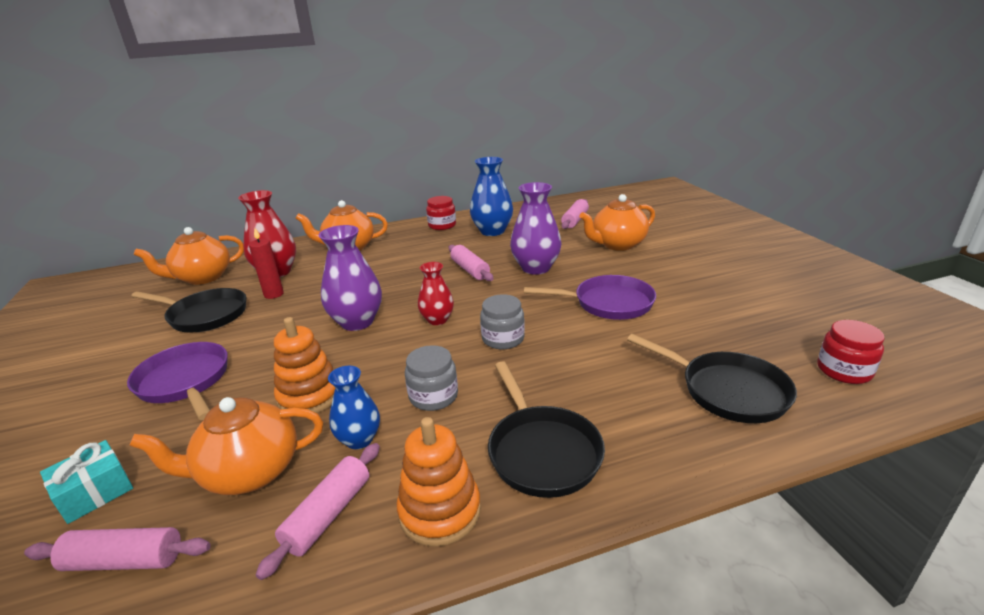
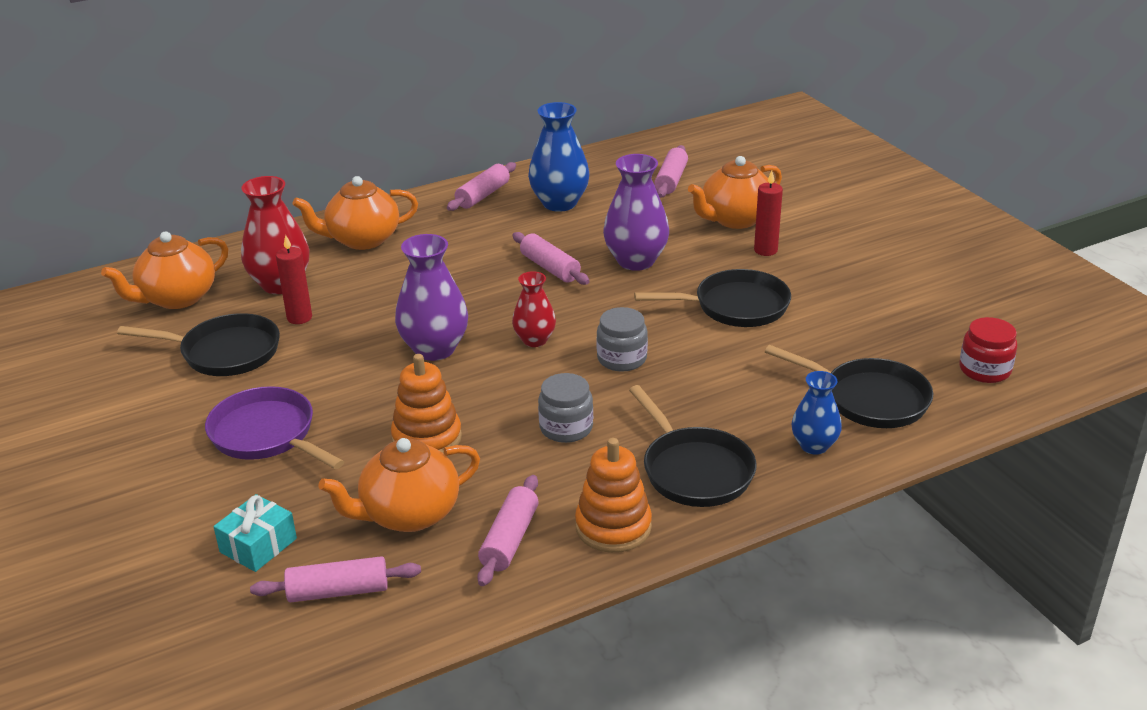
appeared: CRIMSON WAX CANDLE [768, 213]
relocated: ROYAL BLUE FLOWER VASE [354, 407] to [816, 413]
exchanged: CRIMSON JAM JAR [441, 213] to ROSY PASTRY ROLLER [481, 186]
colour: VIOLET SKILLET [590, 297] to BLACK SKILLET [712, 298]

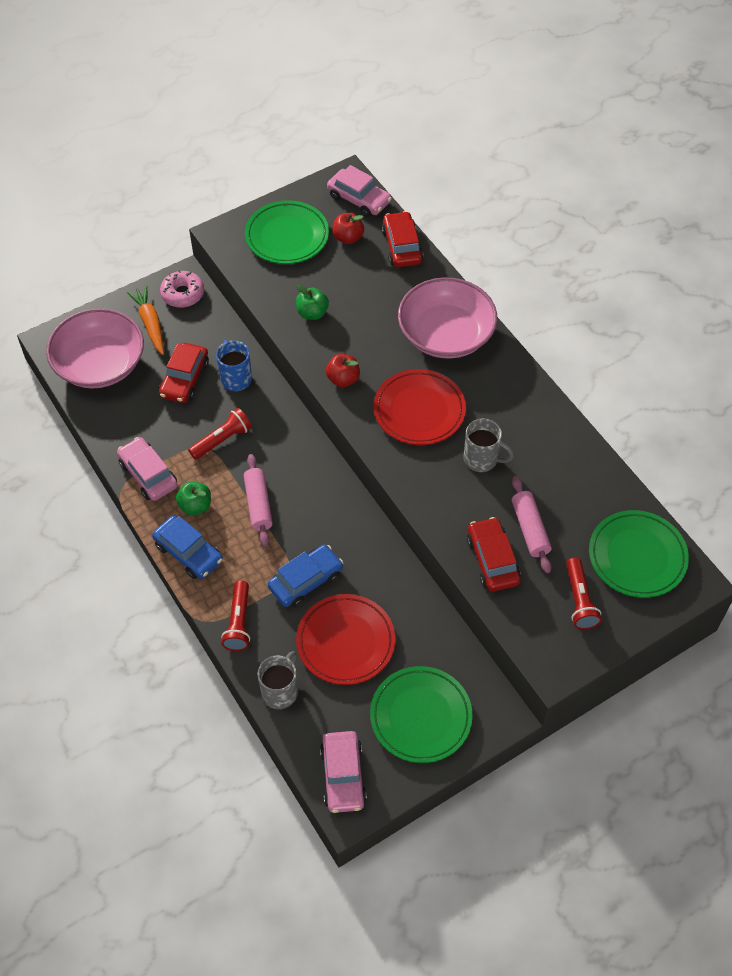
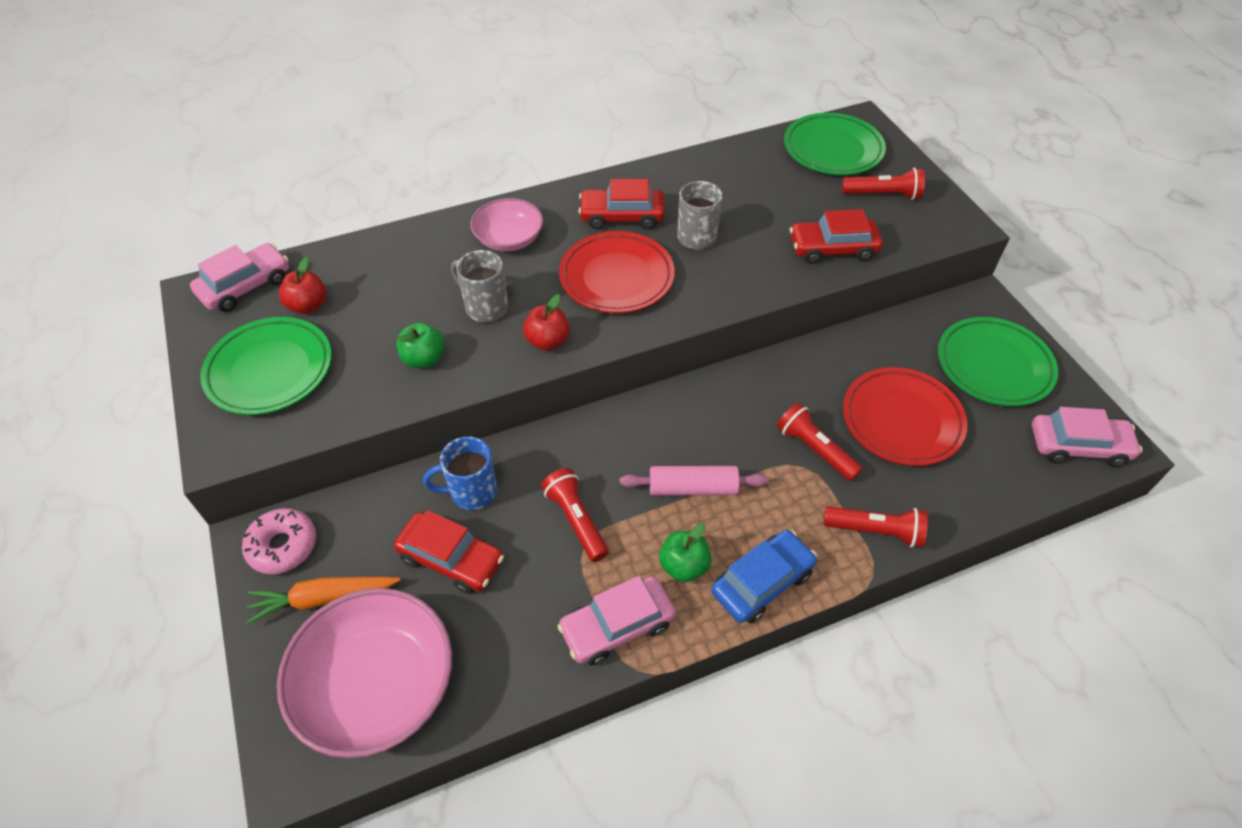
missing: ROSY PASTRY ROLLER [532, 524]
relocated: GRAY TEA MUG [278, 680] to [479, 286]; CRIMSON CAR [402, 239] to [621, 204]
exchanged: ROYAL BLUE CAR [306, 576] to CRIMSON TORCH [820, 441]
size: ROSY BOWL [447, 318] = [506, 224] x0.59

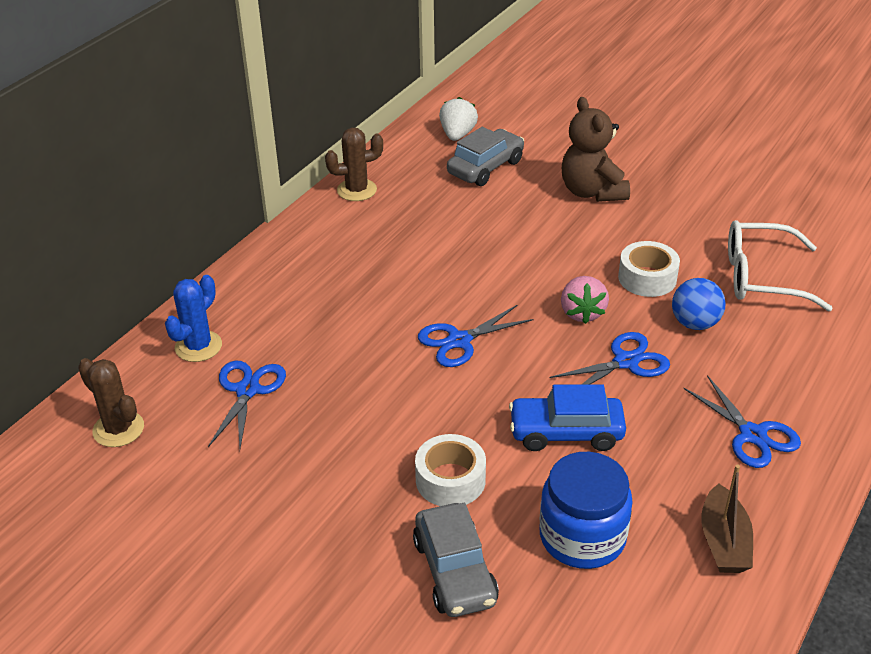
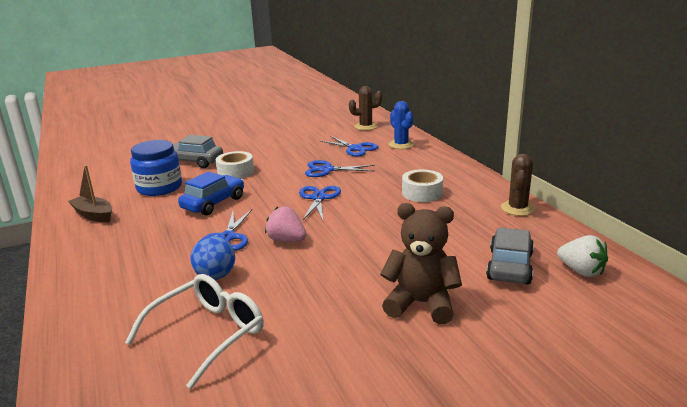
relocated: WHITE ROLL OF TAPE [649, 269] to [422, 185]; ROYAL BLUE SCISSORS [742, 421] to [340, 168]
spun: GRAY CAR [485, 156] = [510, 256] 150 degrees counterclockwise

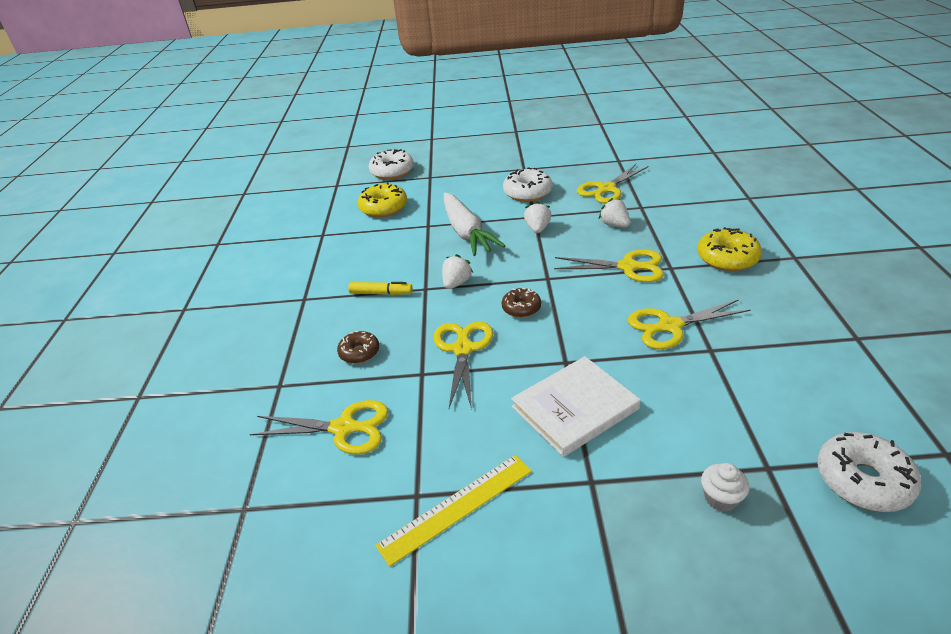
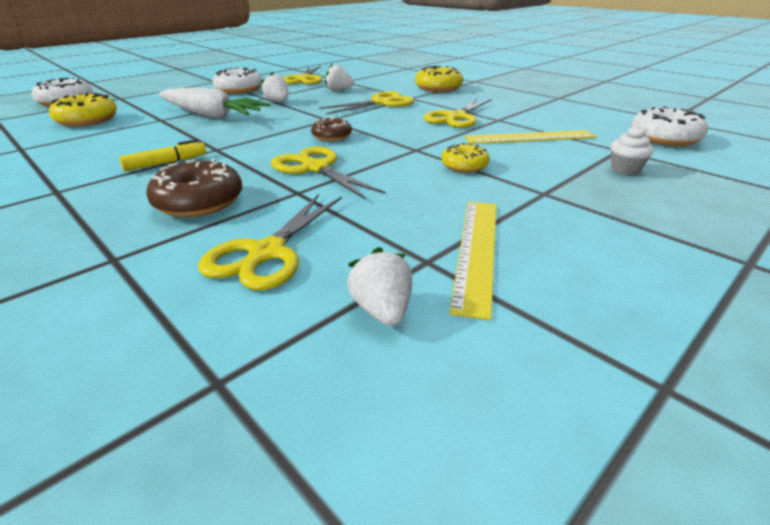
appeared: YELLOW STRAIGHTEDGE [531, 137]
relocated: WHITE BERRY [457, 271] to [379, 286]
exchanged: WHITE HARDBACK [575, 406] to YELLOW DOUGHNUT [465, 158]
spun: YELLOW SCISSORS [319, 427] = [270, 242] 150 degrees clockwise
size: DARK BROWN DOUGHNUT [358, 347] = [194, 187] x1.60

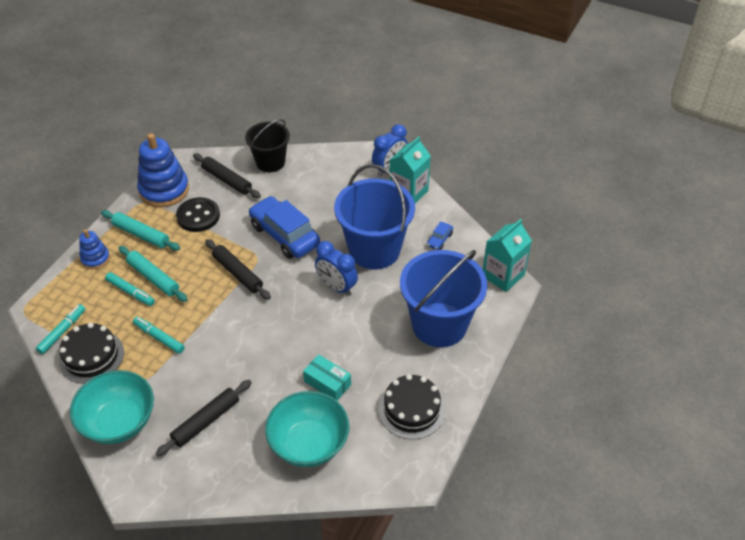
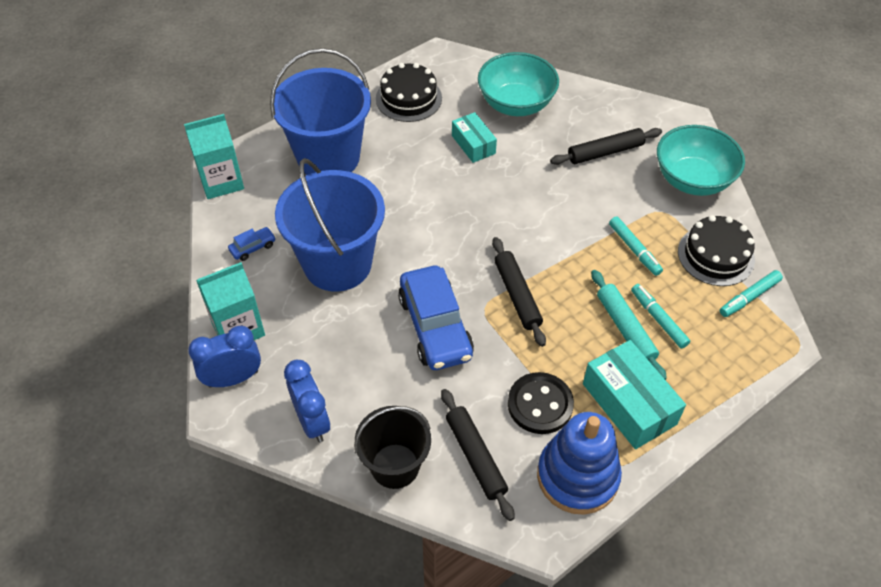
missing: ROYAL BLUE STACKING RINGS [94, 249]
relocated: ROYAL BLUE CLOCK [336, 268] to [307, 401]
exchanged: TURQUOISE PASTRY ROLLER [140, 230] to TURQUOISE BOX [634, 394]

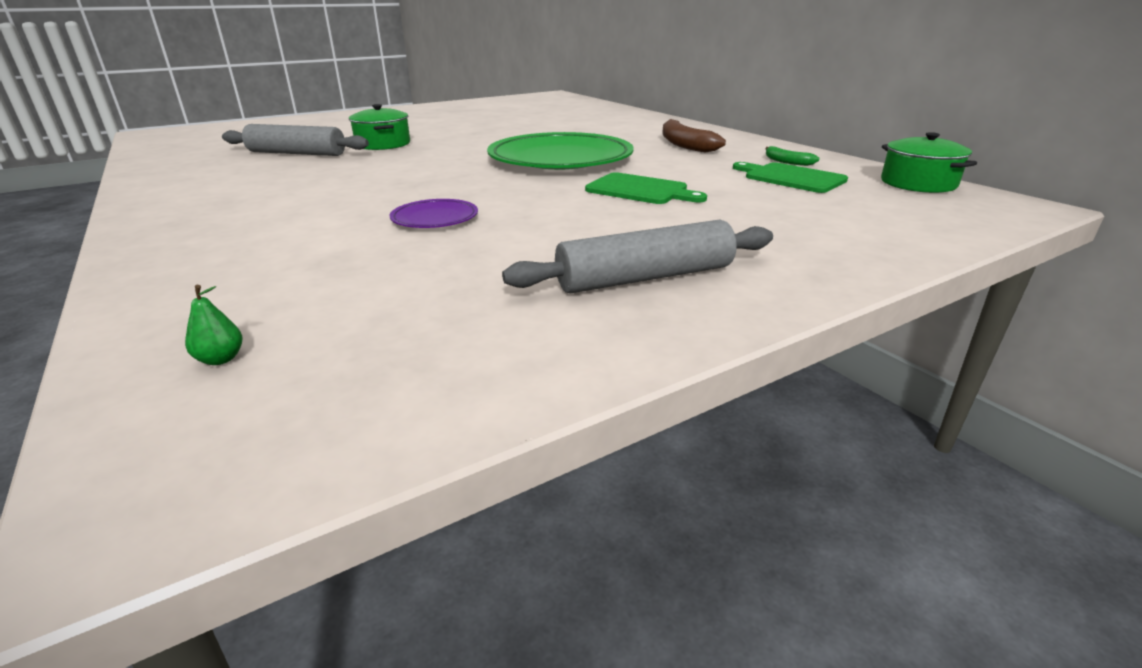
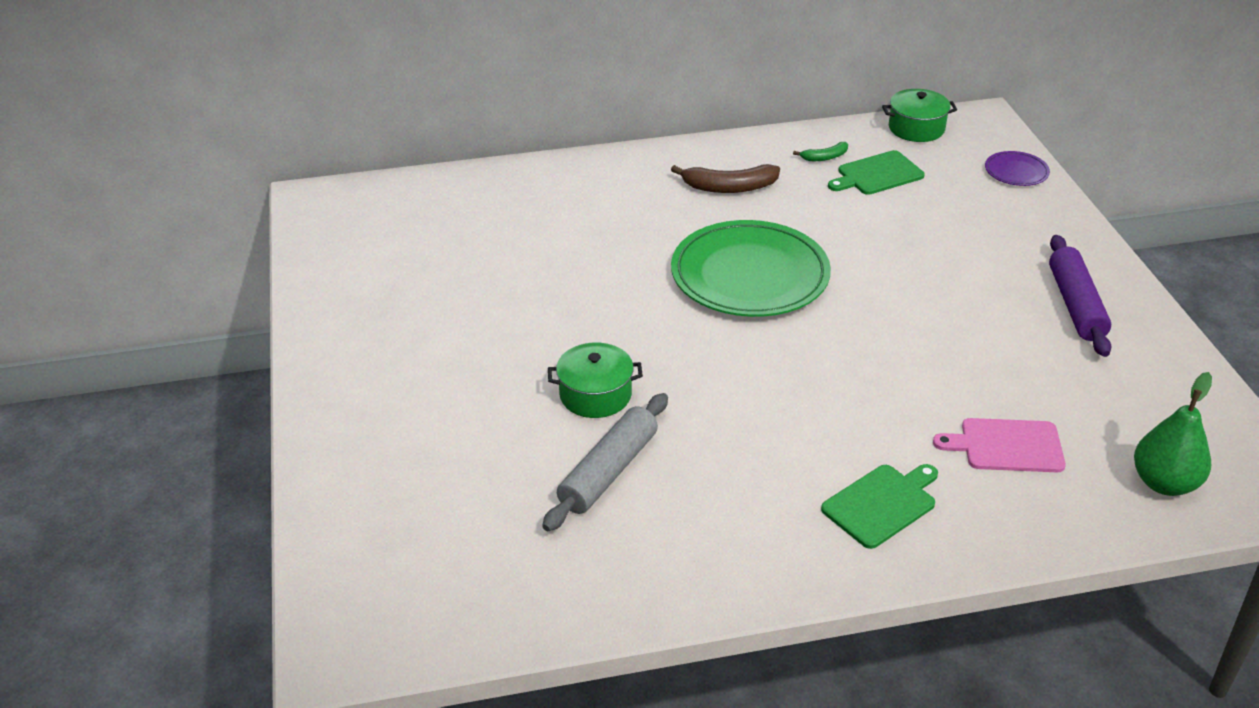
appeared: ROSY BREAD BOARD [999, 445]
relocated: VIOLET FLAT DISH [434, 213] to [1017, 168]; GREEN BREAD BOARD [646, 188] to [879, 506]
colour: GRAY PASTRY ROLLER [637, 256] to VIOLET PASTRY ROLLER [1080, 296]
size: GREEN PEAR [213, 325] = [1173, 434] x2.45

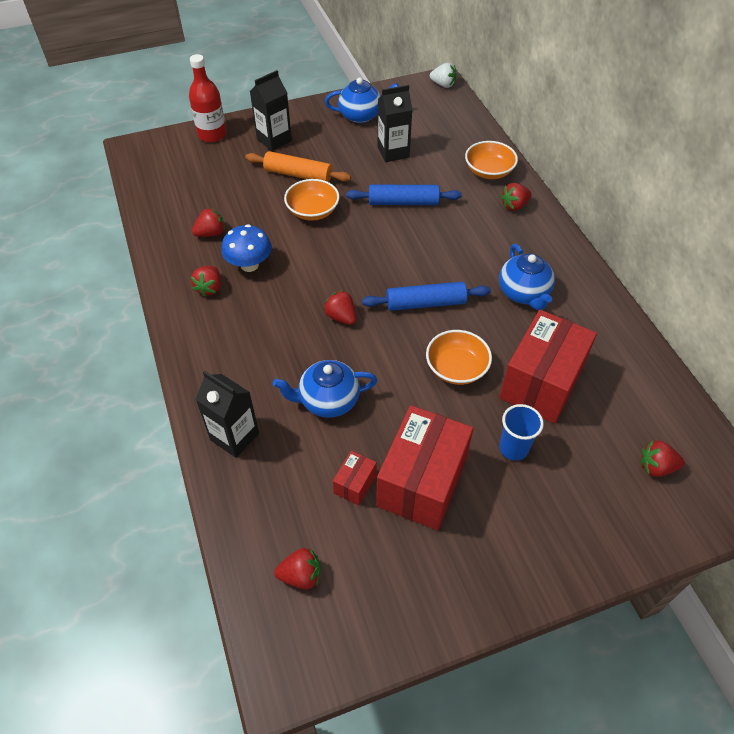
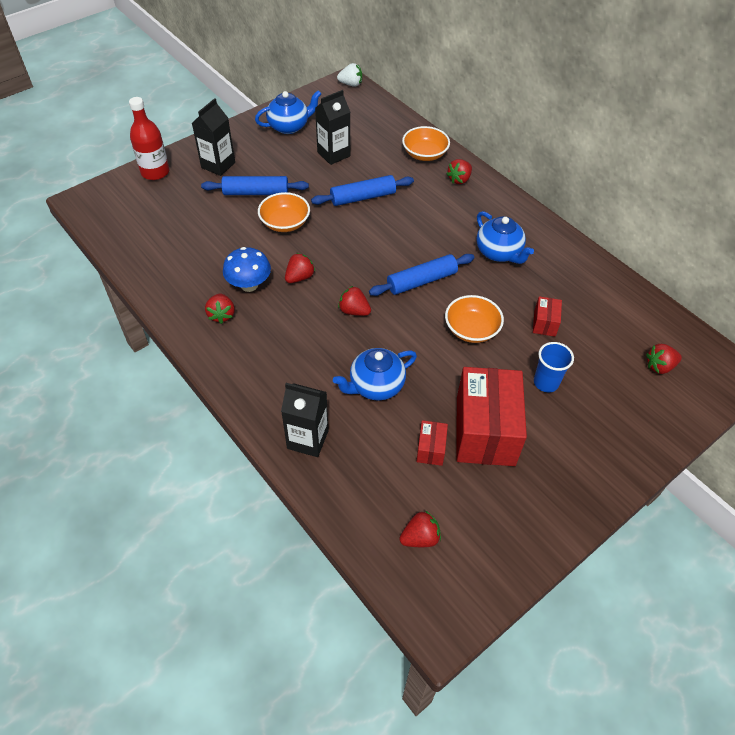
relocated: CRIMSON BERRY [208, 222] to [300, 268]
colour: ORANGE PASTRY ROLLER [298, 166] to ROYAL BLUE PASTRY ROLLER [255, 185]
size: CRIMSON BOX [548, 366] = [547, 316] x0.44

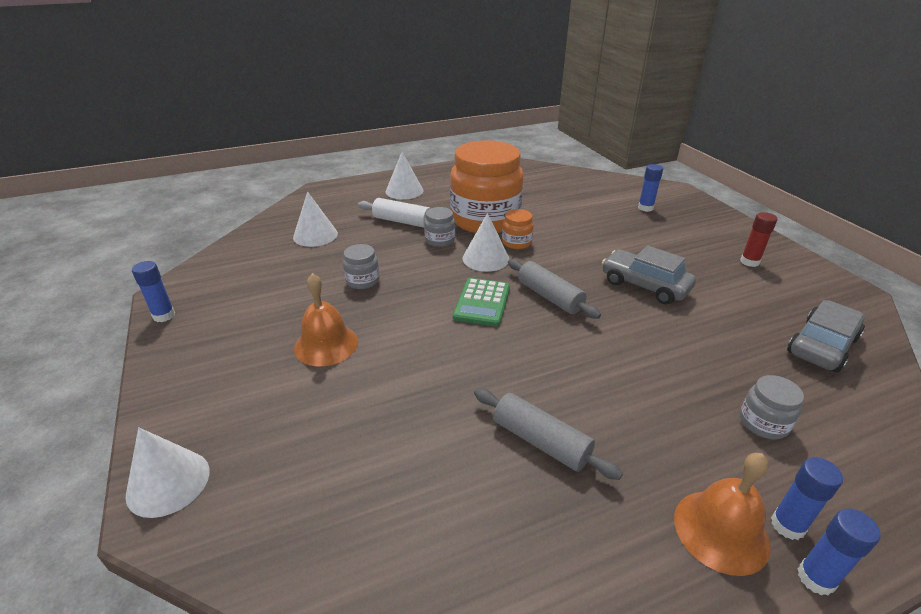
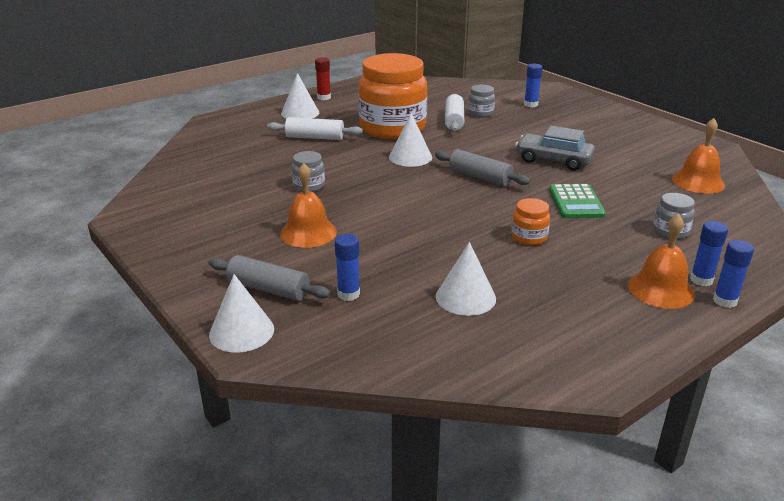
appeared: WHITE PASTRY ROLLER [454, 113]
relocated: ROYAL BLUE STICK OF GLUE [153, 291] to [347, 267]; WHITE CONE [315, 219] to [466, 279]; GRAY JAM JAR [439, 227] to [481, 101]; GREEN CALCULATOR [481, 302] to [577, 201]; GRAY PASTRY ROLLER [548, 434] to [270, 278]; ORANGE JAM JAR [518, 229] to [531, 221]; CRIMSON STICK OF GLUE [758, 239] to [323, 78]
exchanged: GRAY CAR [826, 336] to ORANGE HAND BELL [698, 156]

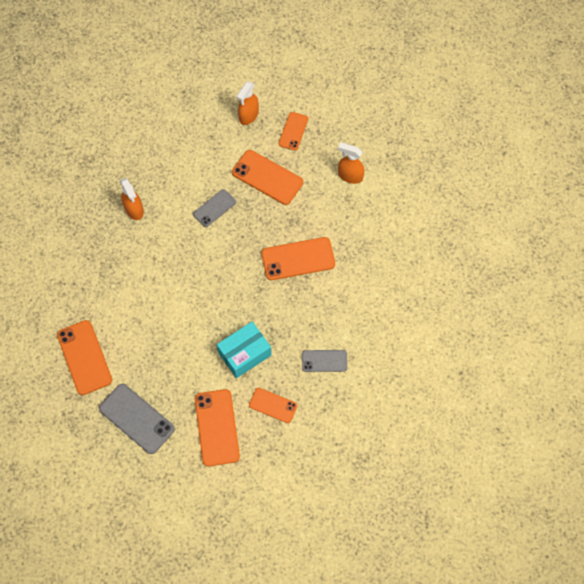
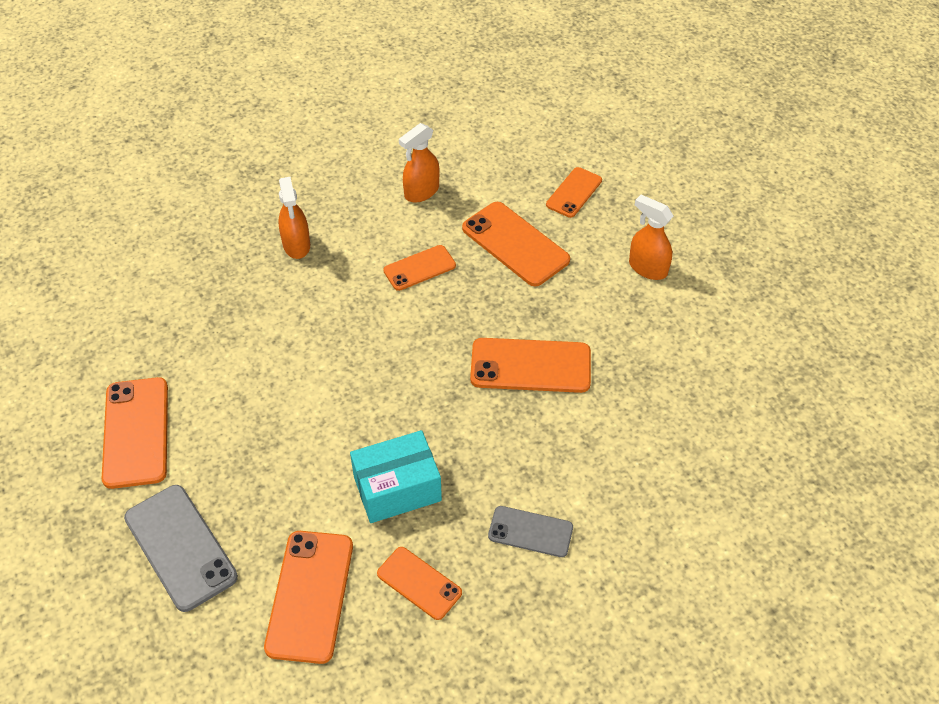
relocated: ORANGE SPRAY BOTTLE [248, 103] to [419, 163]
colour: GRAY PHONE [214, 208] to ORANGE PHONE [419, 268]

